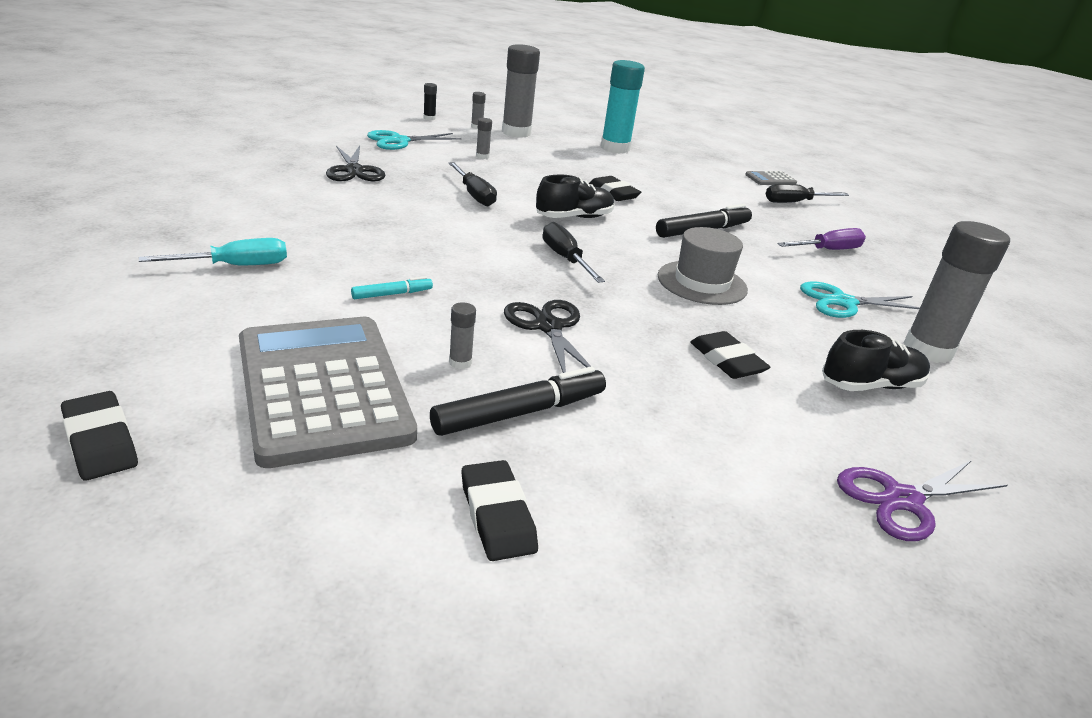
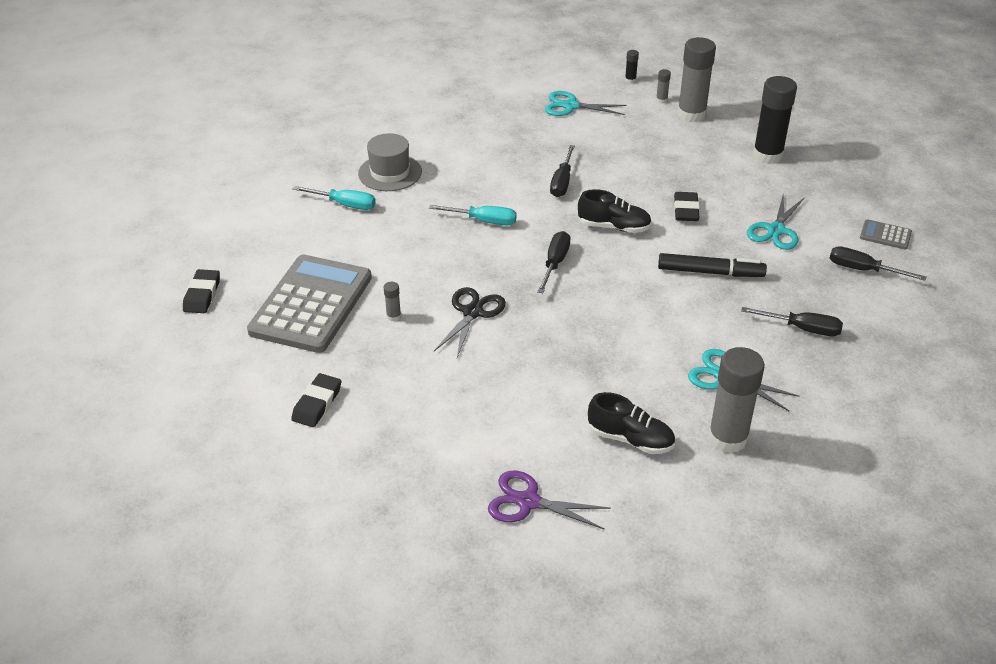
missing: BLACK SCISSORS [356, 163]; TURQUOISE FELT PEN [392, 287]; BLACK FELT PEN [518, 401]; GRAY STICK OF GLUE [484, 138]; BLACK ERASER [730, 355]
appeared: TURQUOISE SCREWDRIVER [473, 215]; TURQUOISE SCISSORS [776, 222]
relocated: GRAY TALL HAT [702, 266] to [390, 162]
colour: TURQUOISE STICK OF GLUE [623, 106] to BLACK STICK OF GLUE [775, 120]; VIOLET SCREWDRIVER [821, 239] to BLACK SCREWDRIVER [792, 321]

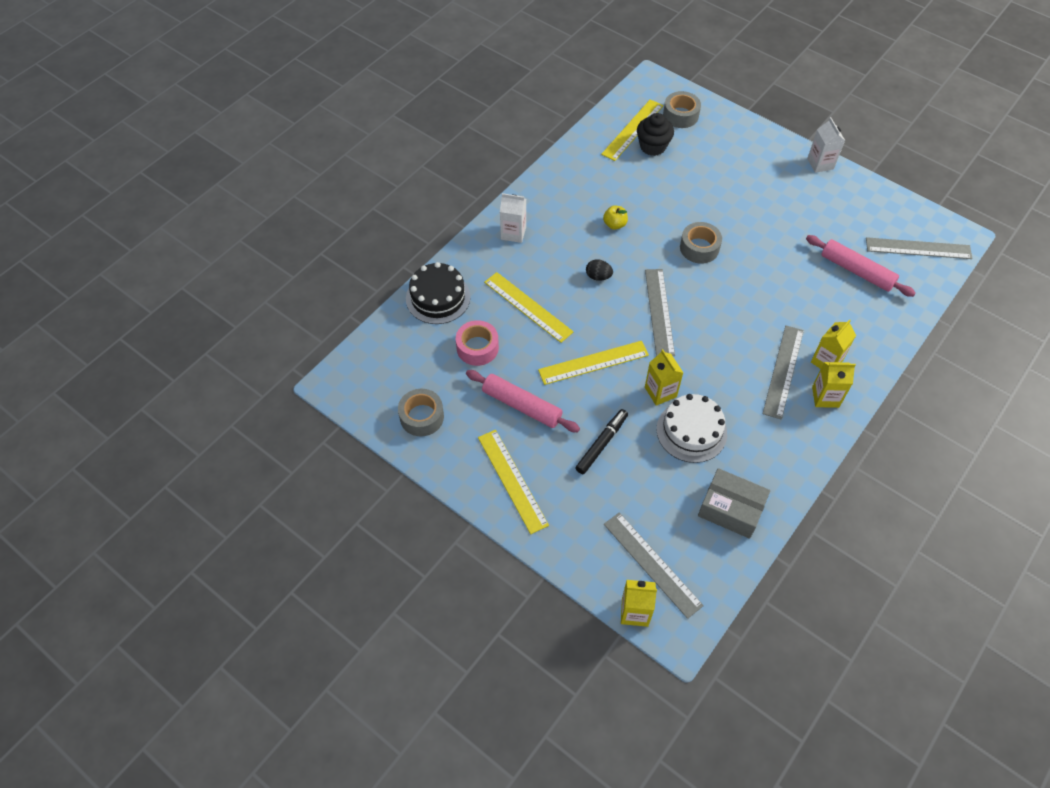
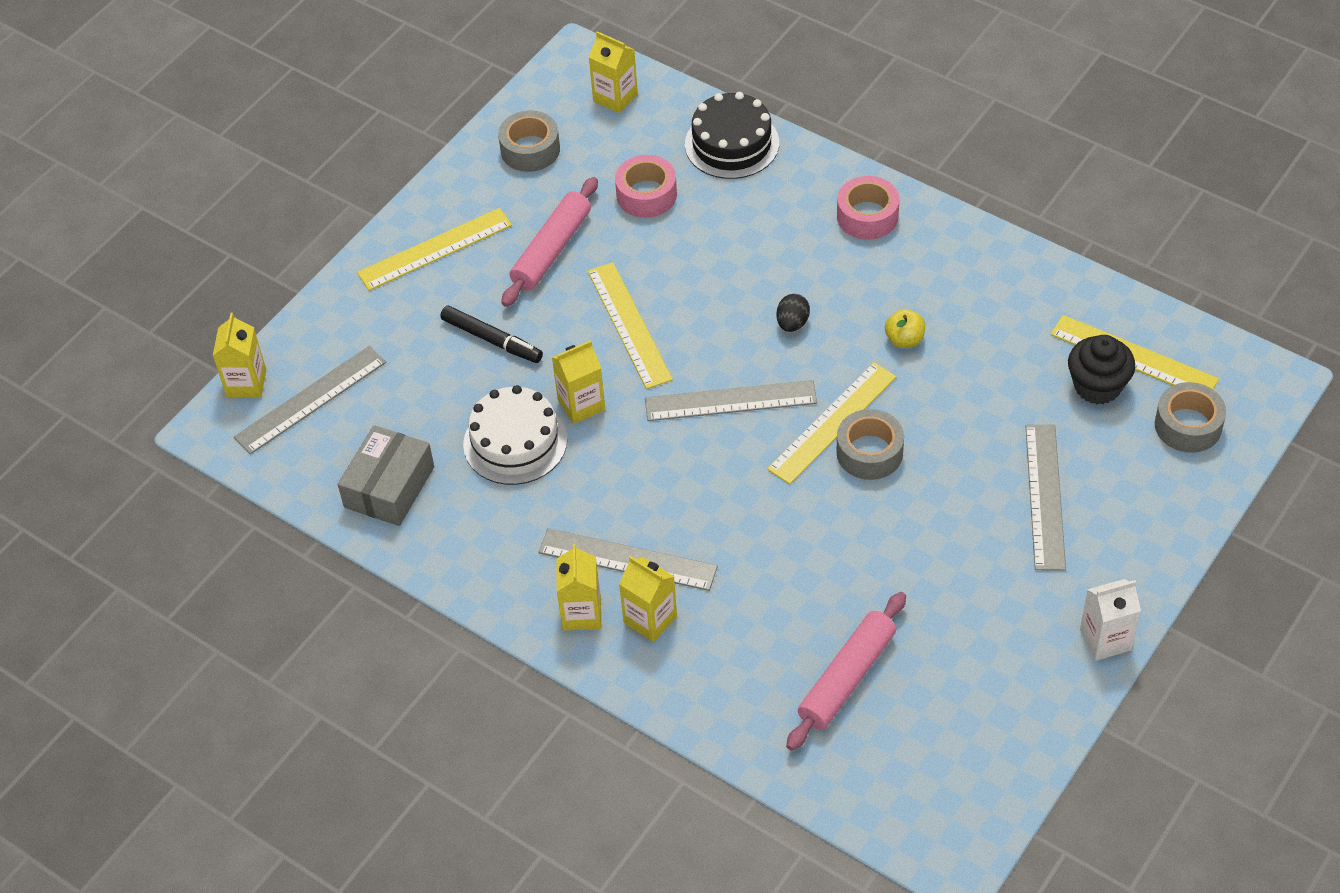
appeared: YELLOW CARTON [613, 72]
relocated: YELLOW STRAIGHTEDGE [529, 307] to [832, 423]; GRAY STRAIGHTEDGE [919, 248] to [1045, 498]
exchanged: WHITE CARTON [513, 218] to ROSY ROLL OF TAPE [868, 208]

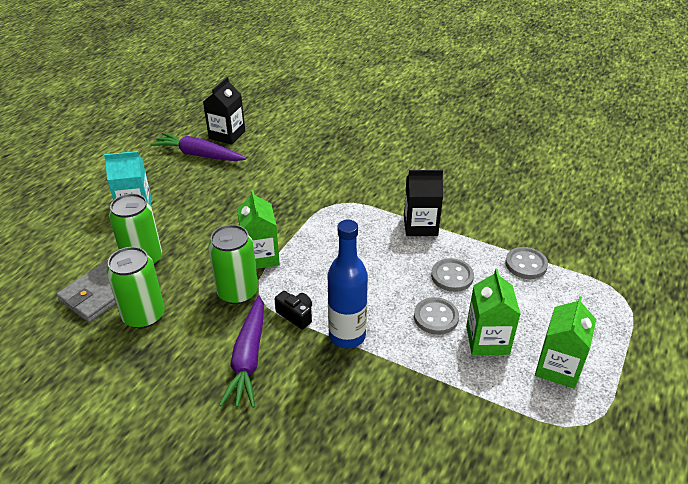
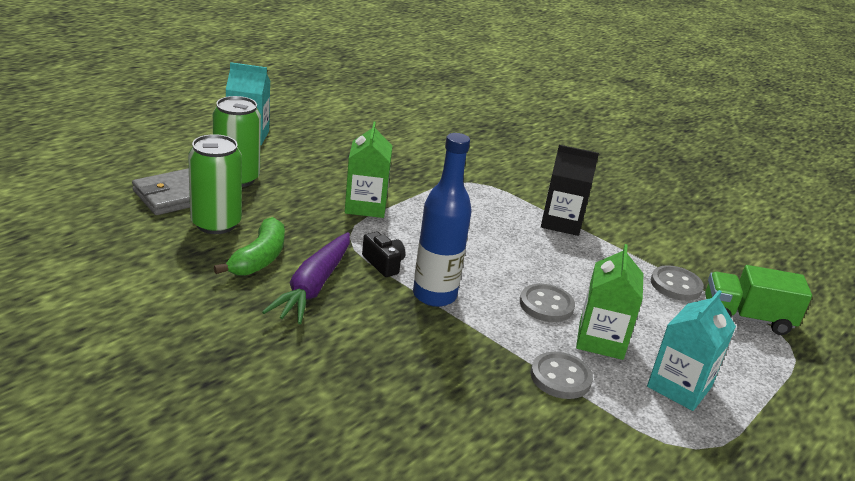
missing: VIOLET TOY CARROT [198, 147]; BLACK CARTON [224, 111]; GREEN TIN [233, 264]
appeared: GREEN BANANA [249, 246]; GREEN TOY TRUCK [758, 300]
relocated: GRAY SEWING BUTTON [452, 275] to [562, 375]
colour: GREEN CARTON [565, 342] to TURQUOISE CARTON [691, 350]

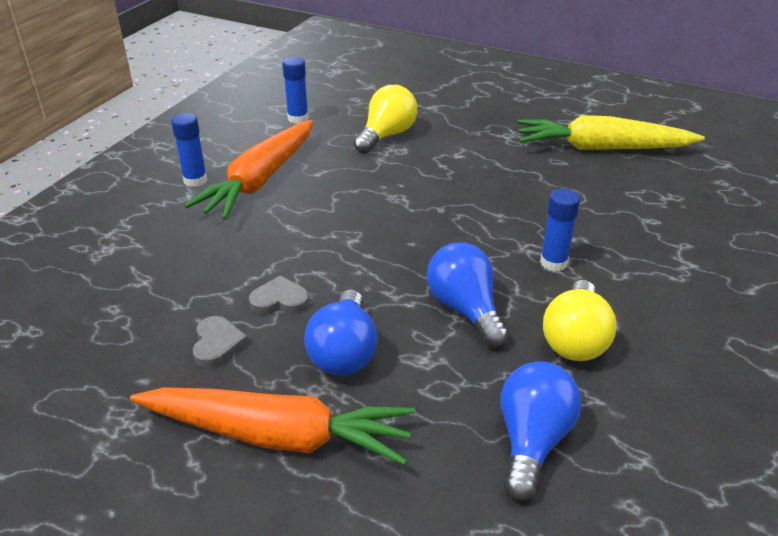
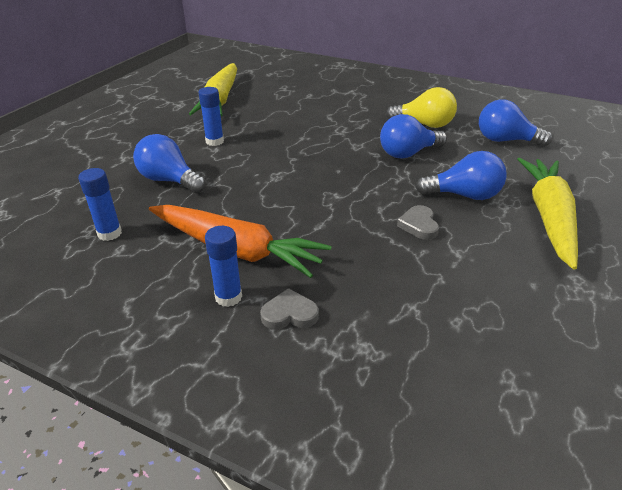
relocated: GRAY LOVE HEART [220, 342] to [289, 308]; ROYAL BLUE STICK OF GLUE [560, 230] to [211, 116]
colour: ORANGE TOY CARROT [272, 426] to YELLOW TOY CARROT [547, 214]; YELLOW LIGHTBULB [385, 119] to ROYAL BLUE LIGHTBULB [169, 163]

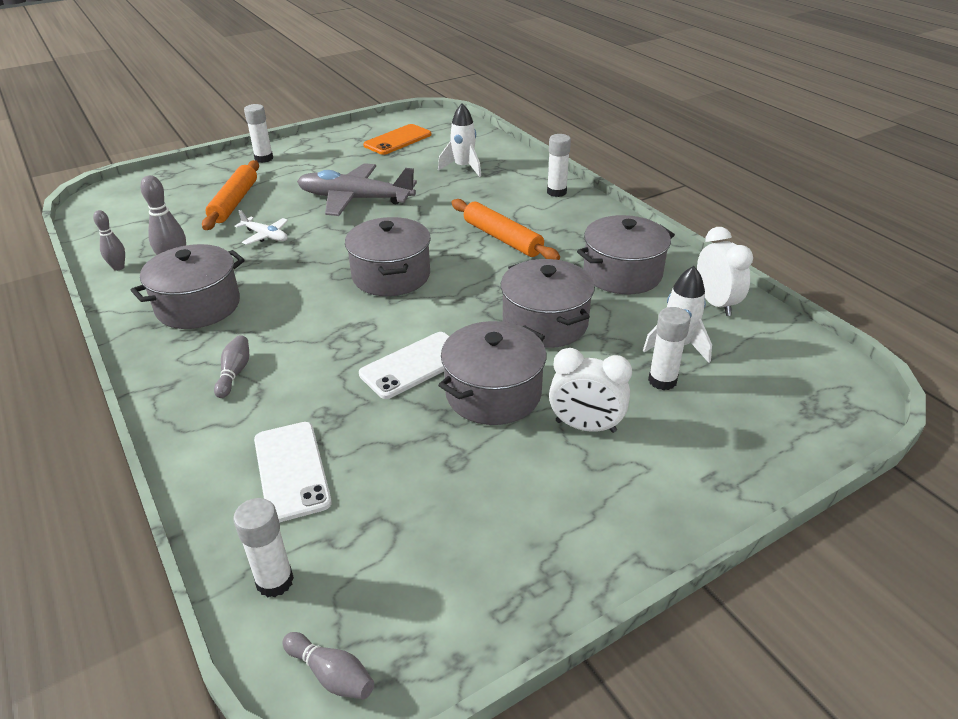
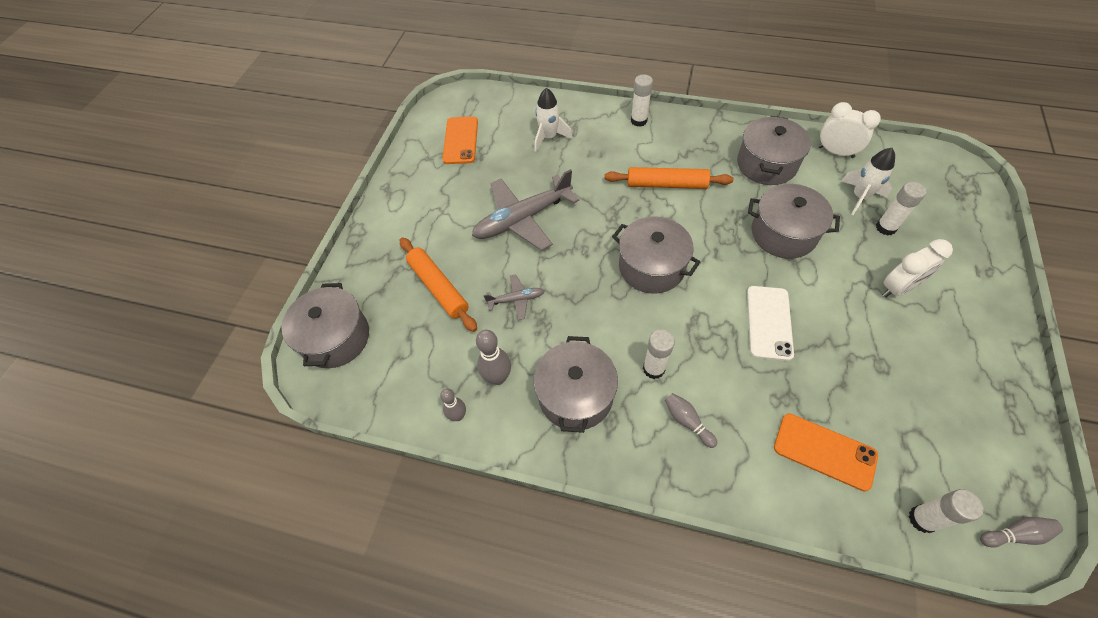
relocated: WHITE STICK OF GLUE [258, 133] to [659, 354]; GRAY POT [492, 373] to [325, 325]
colour: WHITE PLANE [261, 227] to GRAY PLANE [514, 297]; WHITE PHONE [293, 472] to ORANGE PHONE [826, 452]

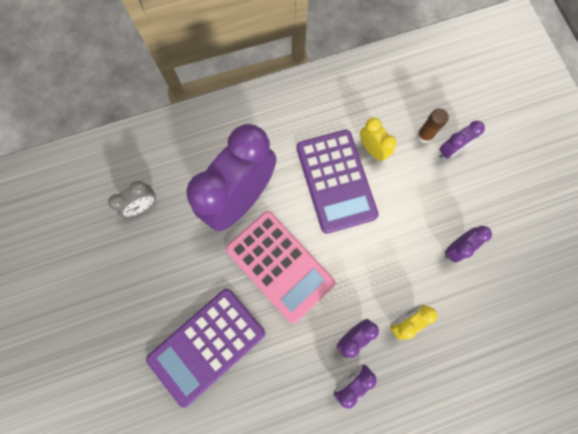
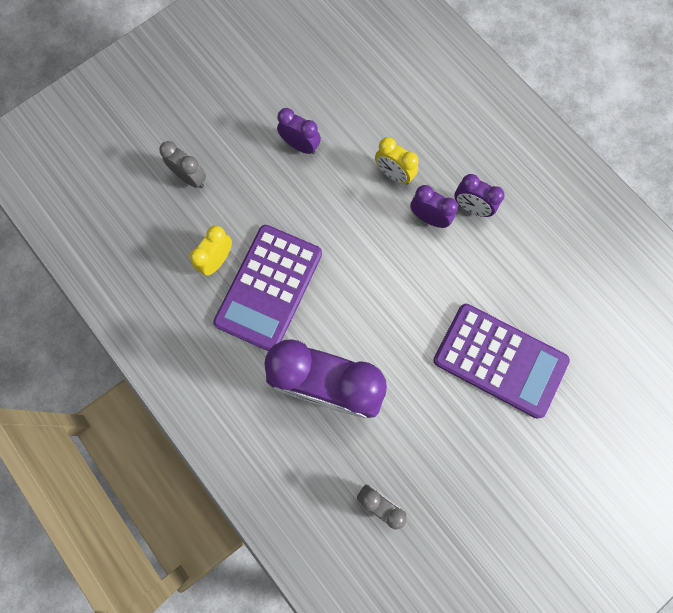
missing: ROSY CALCULATOR [280, 267]; DARK BROWN STICK OF GLUE [433, 125]
colour: VIOLET CLOCK [462, 140] to GRAY CLOCK [182, 164]
spun: VIOLET CALCULATOR [338, 182] = [267, 288] 150 degrees clockwise

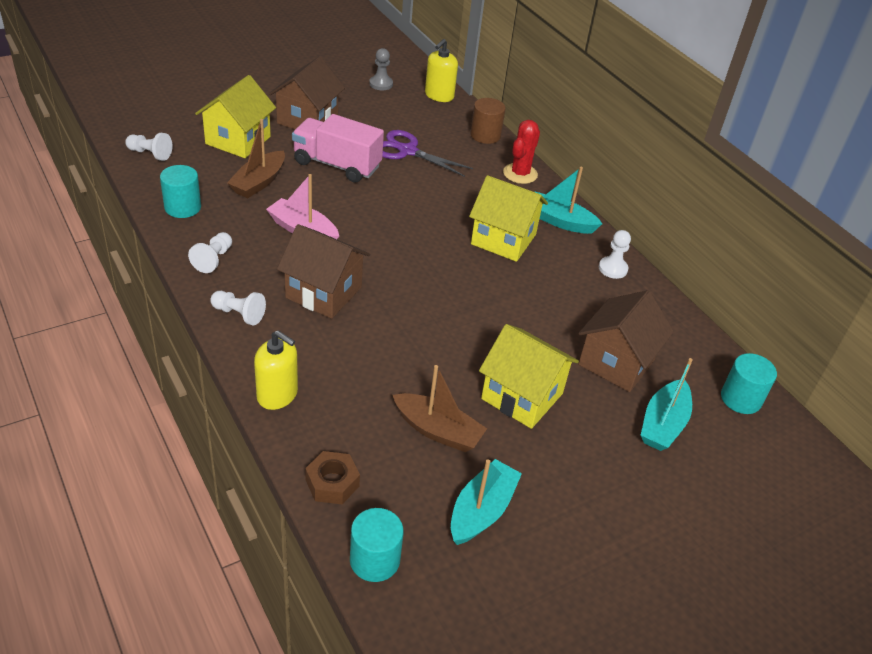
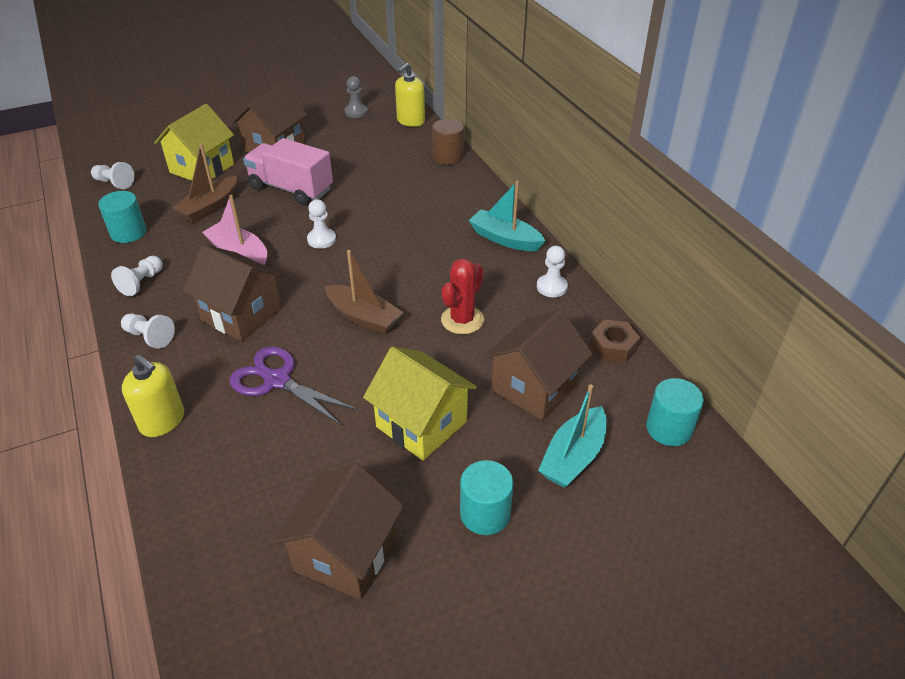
missing: YELLOW HOUSE [508, 218]
appeared: WHITE GAME PAWN [321, 224]
relocated: DARK BROWN HEX NUT [332, 477] to [615, 341]; TURQUOISE CYLINDER SHAPE [377, 545] to [486, 497]; VIOLET SCISSORS [427, 153] to [293, 385]; DARK BROWN BOAT [440, 408] to [364, 292]; CRIMSON CACTUS [521, 152] to [462, 296]
exchanged: TURQUOISE BOAT [486, 502] to DARK BROWN HOUSE [338, 531]

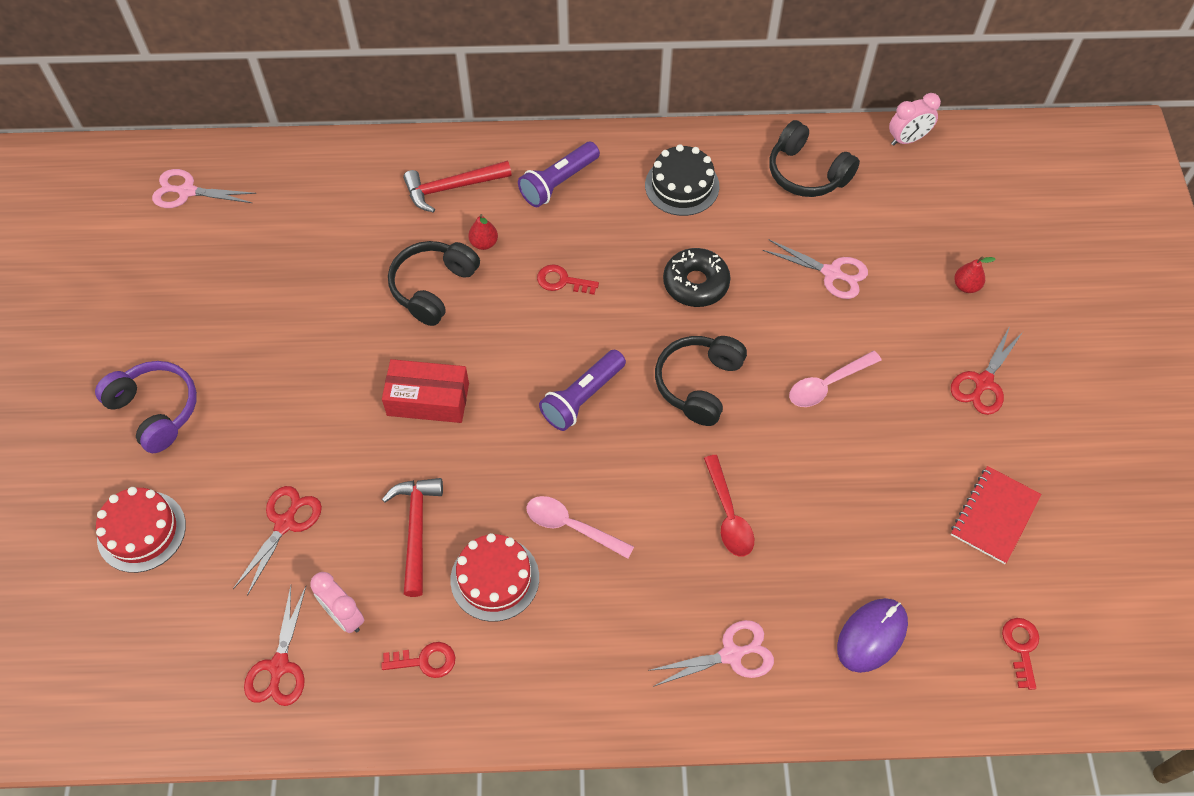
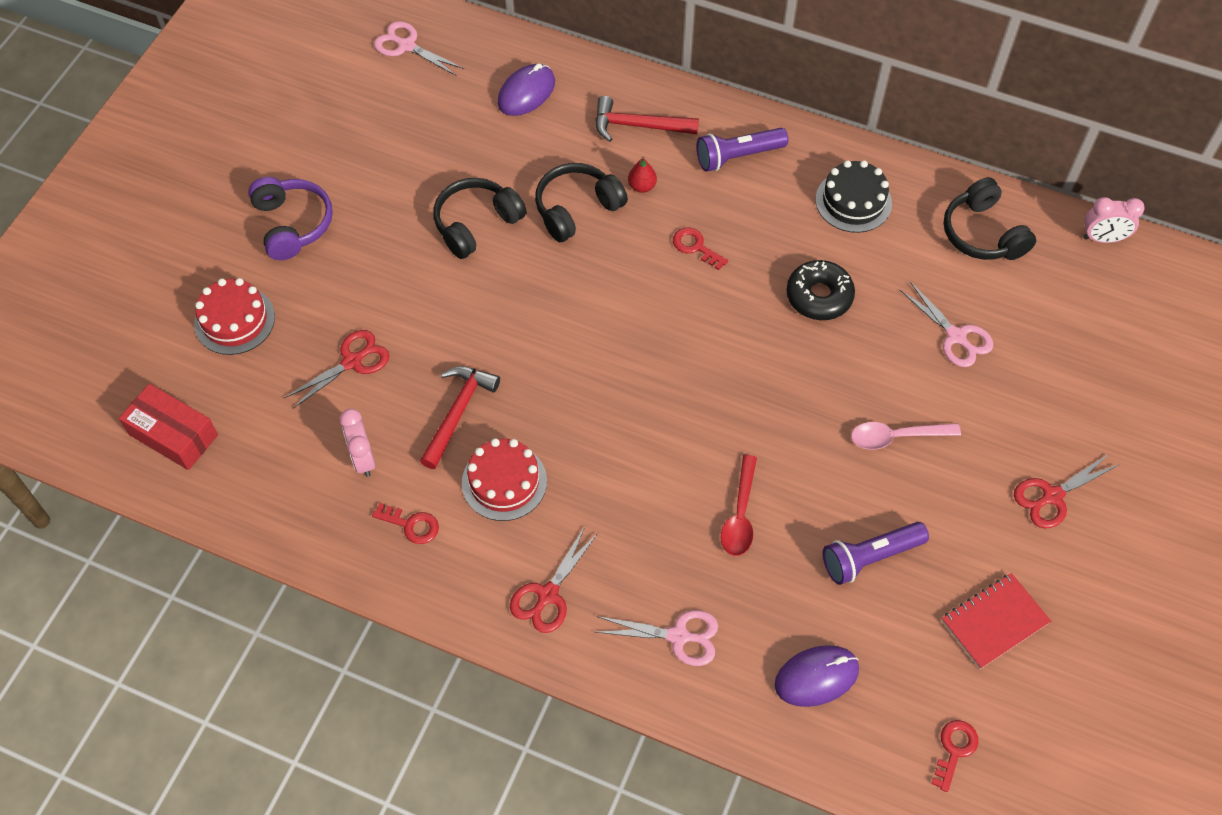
missing: ROSY TEASPOON [580, 527]; CRIMSON PEAR [974, 274]
appeared: VIOLET COMPUTER MOUSE [526, 89]
relocated: CRIMSON SCISSORS [275, 646] to [554, 580]; CRIMSON BOX [425, 391] to [168, 427]; VIOLET TORCH [582, 390] to [876, 553]; BLACK OVER-EAR HEADPHONES [701, 381] to [480, 218]

